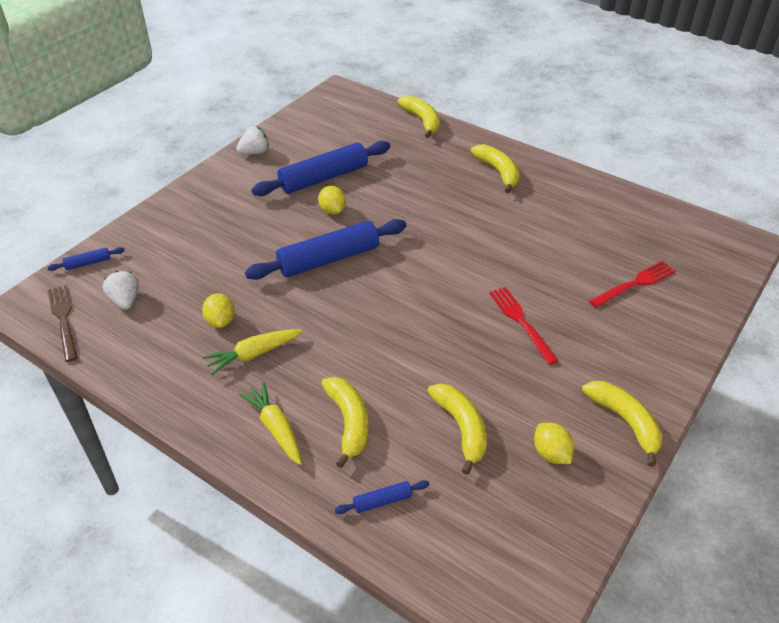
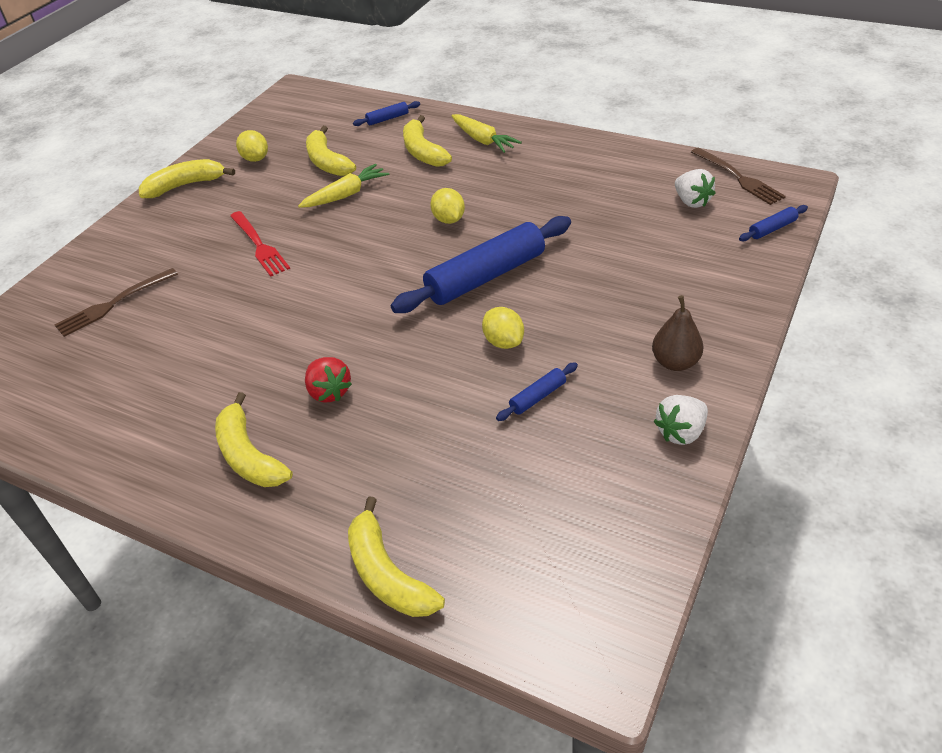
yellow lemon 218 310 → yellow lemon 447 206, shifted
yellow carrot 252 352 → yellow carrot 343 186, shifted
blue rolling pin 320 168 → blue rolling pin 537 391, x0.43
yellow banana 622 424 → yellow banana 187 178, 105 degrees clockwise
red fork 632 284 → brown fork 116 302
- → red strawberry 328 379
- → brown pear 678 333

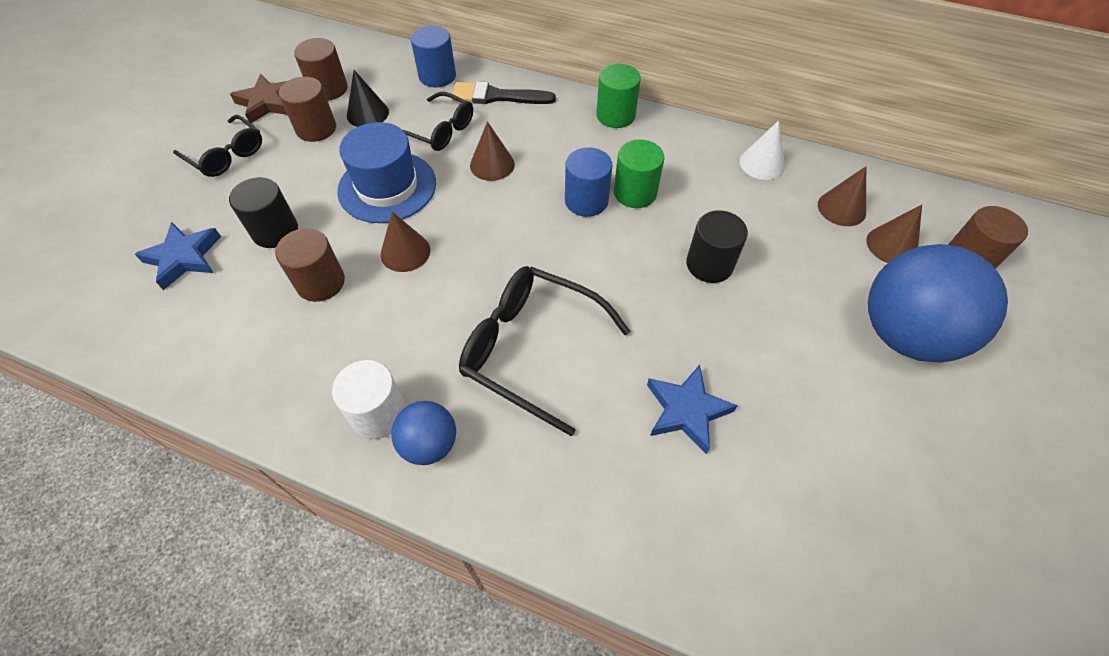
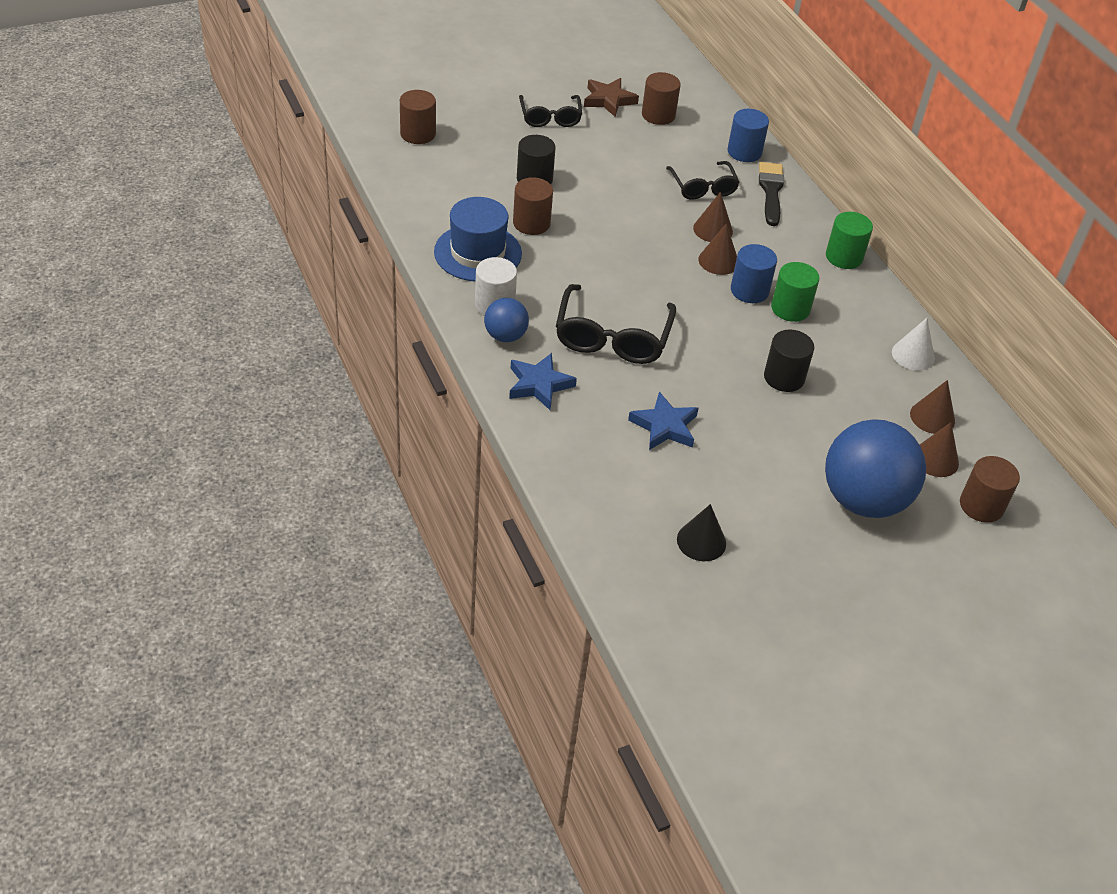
blue star 178 256 → blue star 543 381, shifted
brown cylinder 307 109 → brown cylinder 418 117, shifted
blue hat 386 172 → blue hat 478 239, shifted
black cone 368 98 → black cone 701 532, shifted
brown cone 405 242 → brown cone 717 249, shifted
black brush 504 92 → black brush 771 194, 45 degrees clockwise
black glasses 544 351 → black glasses 616 324, 150 degrees counterclockwise

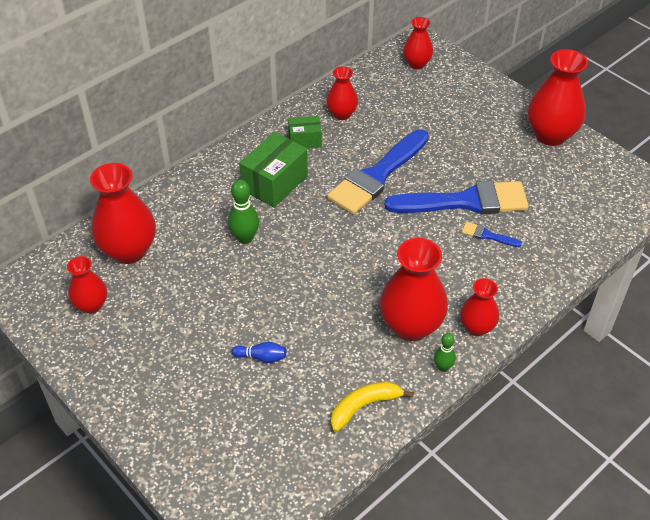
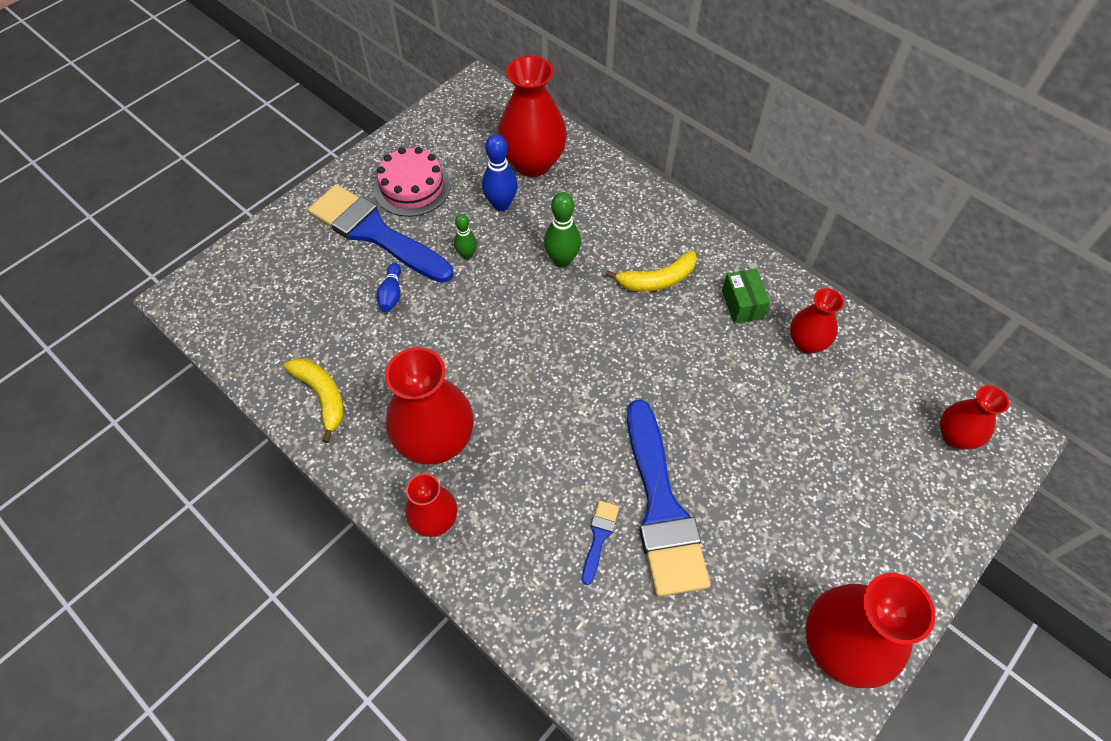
red vase 87 285 → -
green box 273 170 → yellow banana 651 271
blue brush 378 172 → blue brush 380 233, shifted
green bowling pin 445 352 → green bowling pin 465 236, shifted
- → pink cake 412 182
- → blue bowling pin 500 172

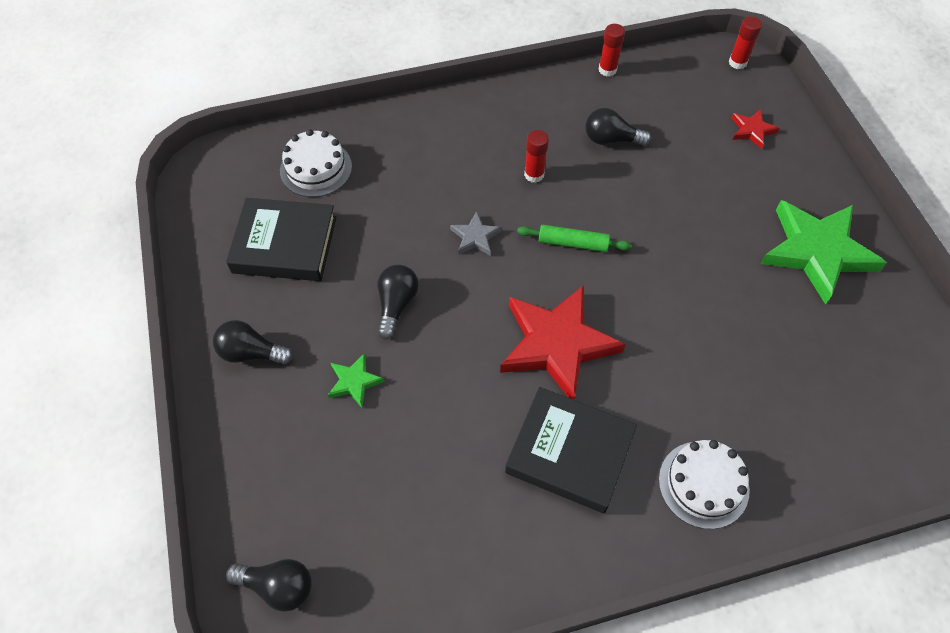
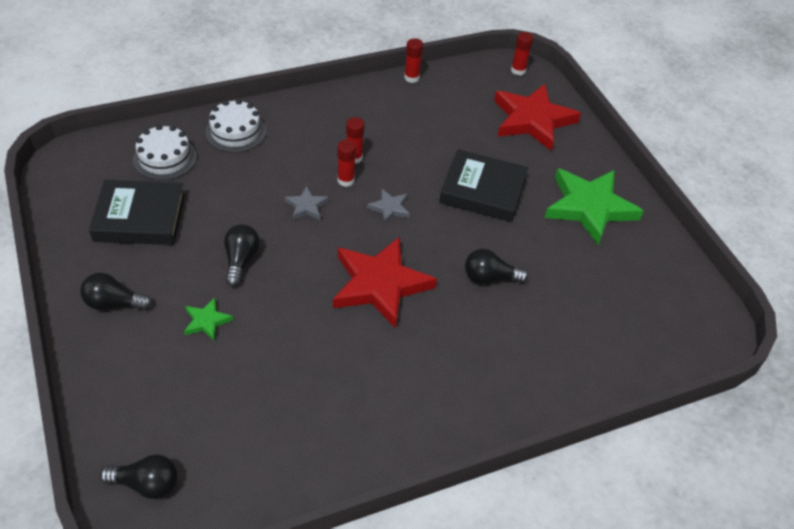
black book 571 450 → black book 483 185, shifted
green rolling pin 574 238 → grey star 388 206
black light bulb 618 127 → black light bulb 496 266, shifted
white cake 704 484 → white cake 235 126, shifted
red star 756 129 → red star 537 117, x2.24
- → red glue stick 346 163

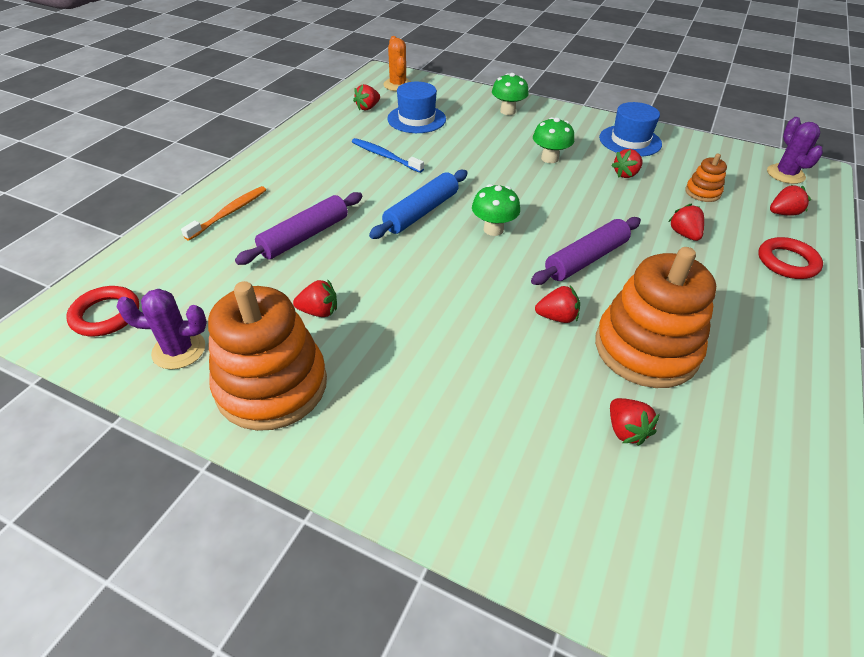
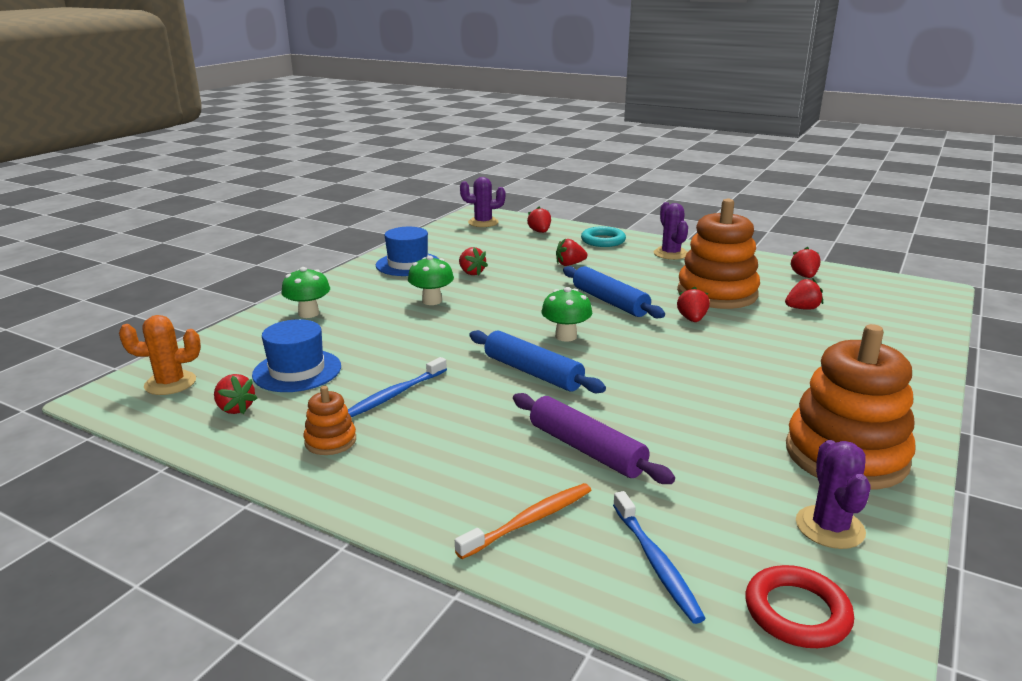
orange toothbrush 223 213 → orange toothbrush 523 521, 105 degrees clockwise
red strawberry 315 298 → red strawberry 805 262, shifted
purple rolling pin 586 251 → blue rolling pin 614 292
orange stacking toy 706 178 → orange stacking toy 330 420, shifted
red ring 790 258 → turquoise ring 603 236
- → blue toothbrush 659 557
- → purple cactus 671 231

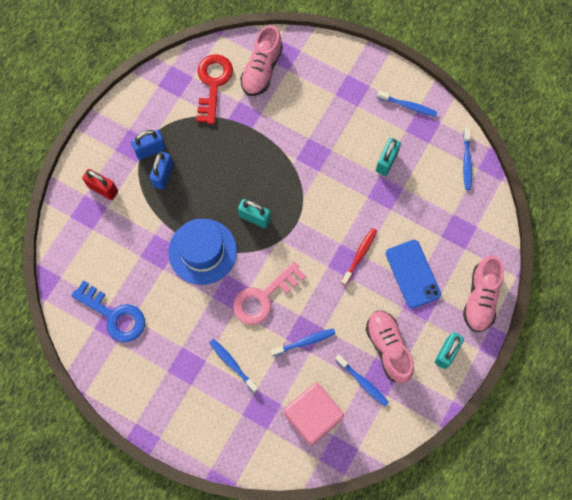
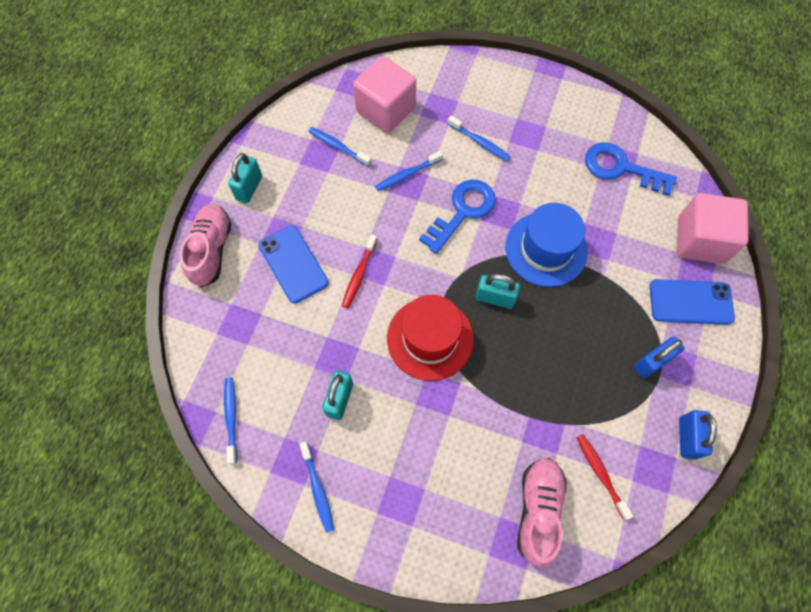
red padlock 100 184 → blue phone 692 302
blue padlock 161 170 → blue padlock 698 434, shifted
red key 214 89 → red toothbrush 604 477
pink key 269 293 → blue key 457 216
pink shoe 390 346 → -
blue toothbrush 407 103 → blue toothbrush 316 487, 120 degrees counterclockwise
- → red hat 430 338
- → pink cube 713 228

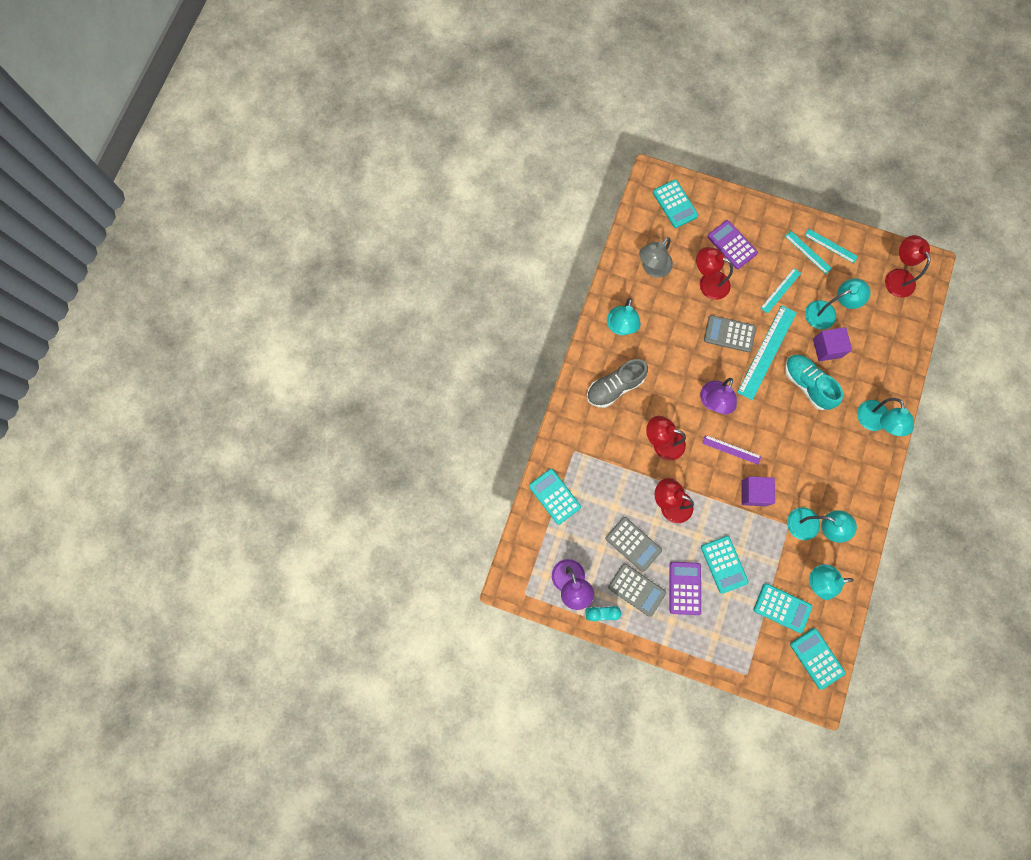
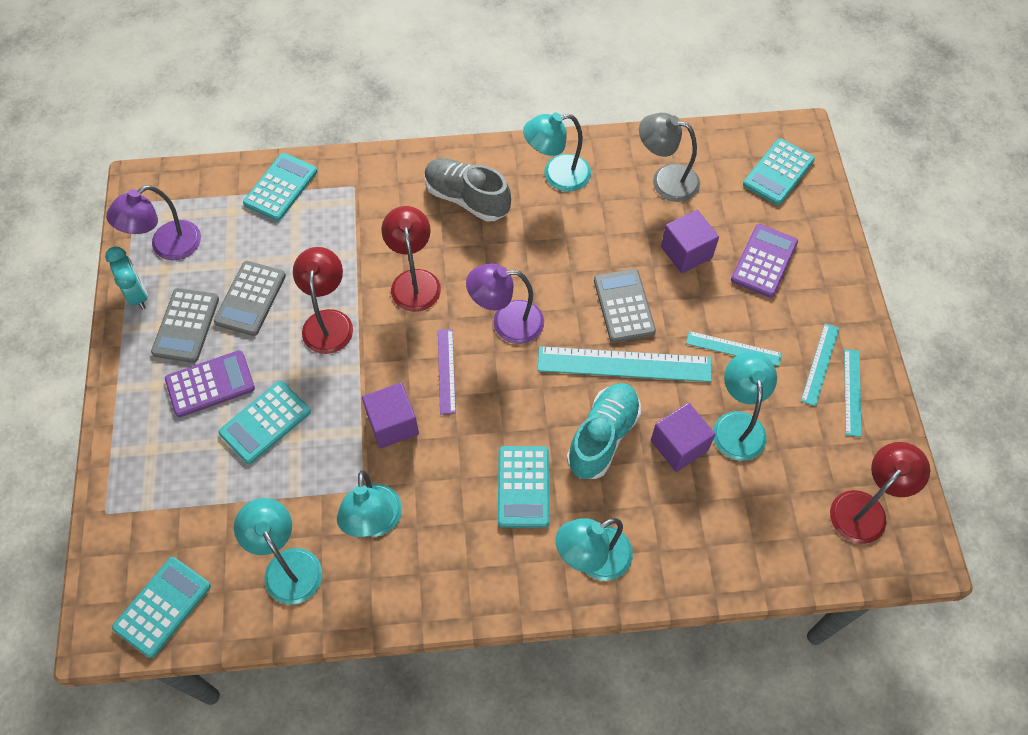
red lamp 714 273 → purple cube 690 241
turquoise calculator 783 608 → turquoise calculator 523 487, shifted
turquoise lamp 838 303 → turquoise lamp 745 406, 135 degrees counterclockwise

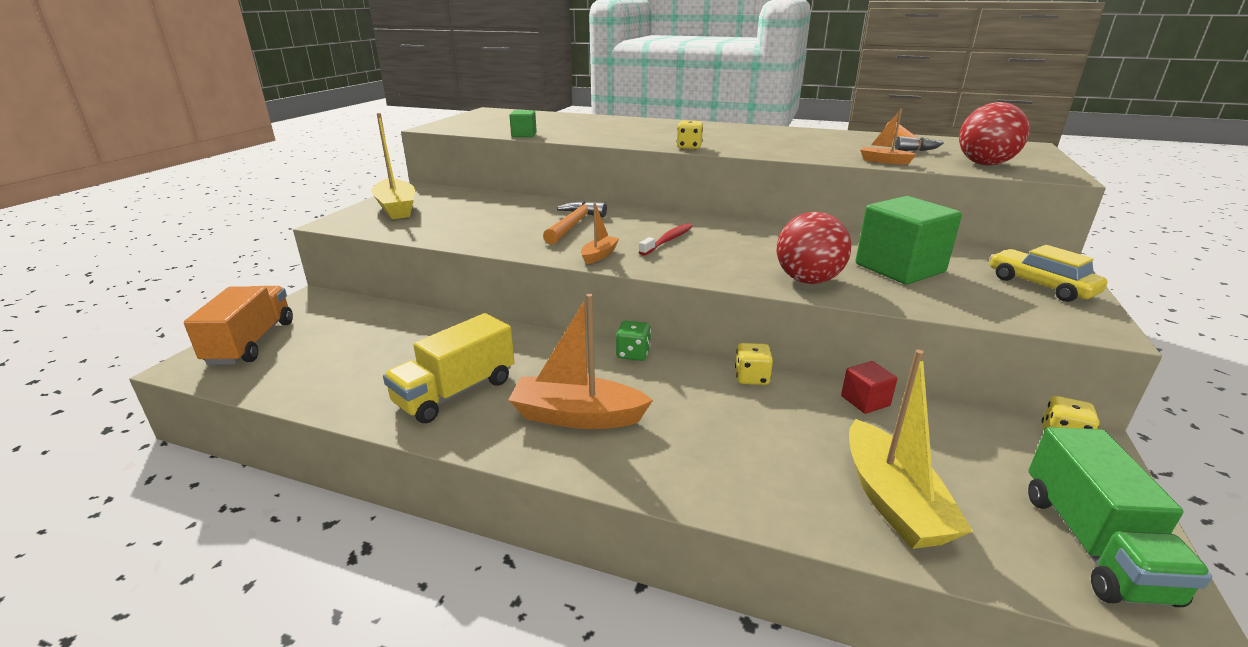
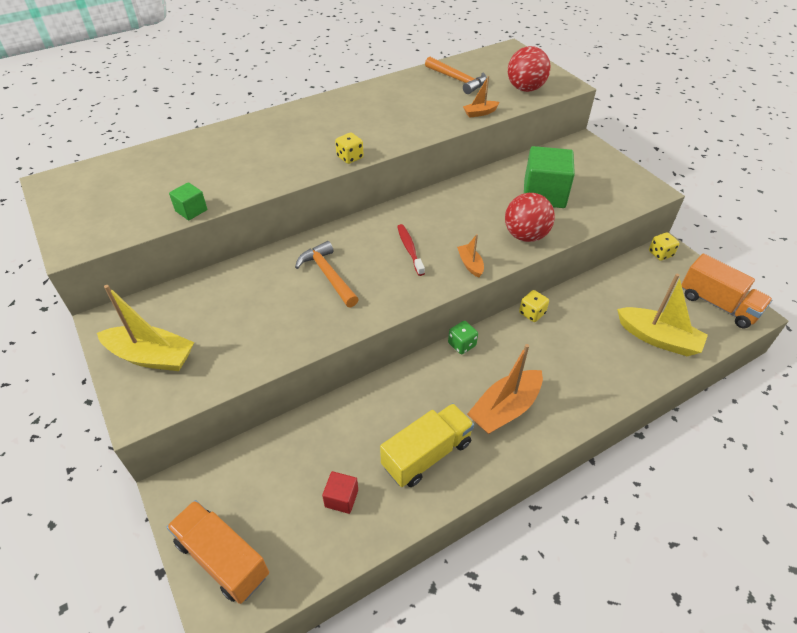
yellow truck 449 368 → yellow truck 427 445, 120 degrees counterclockwise
orange boat 600 233 → orange boat 470 256, shifted
red cube 869 387 → red cube 340 492, shifted
yellow car 1048 273 → -
green truck 1120 517 → orange truck 727 291

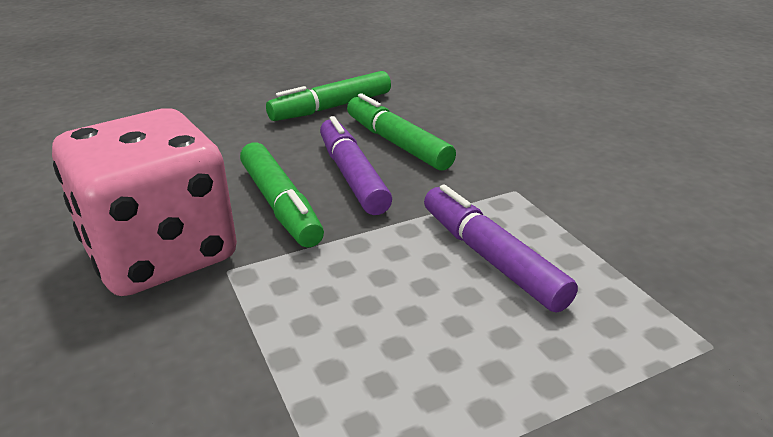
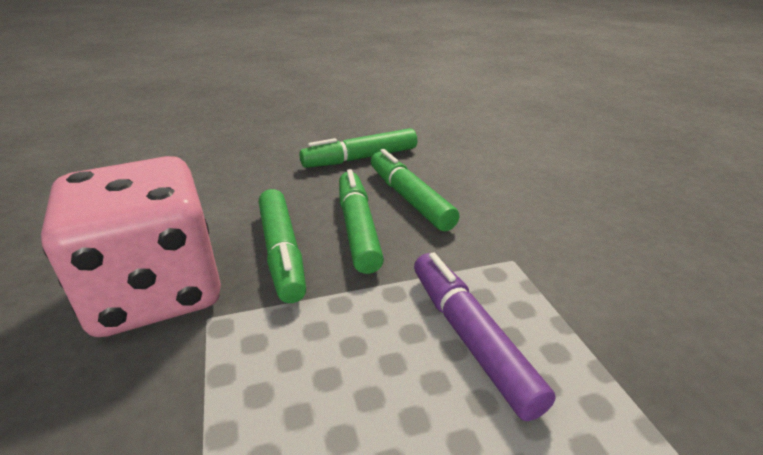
purple marker 356 165 → green marker 361 221

